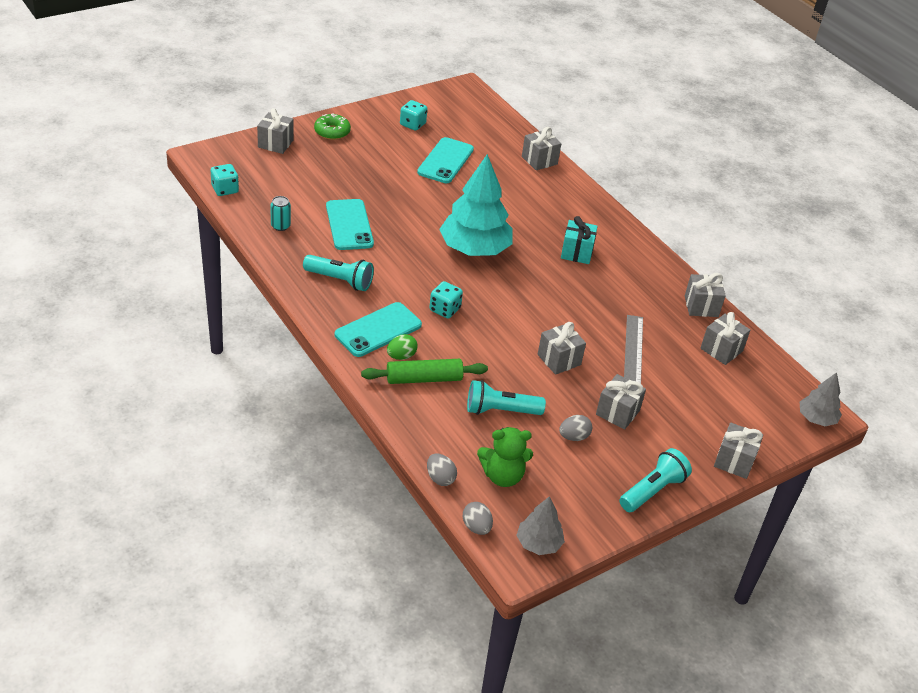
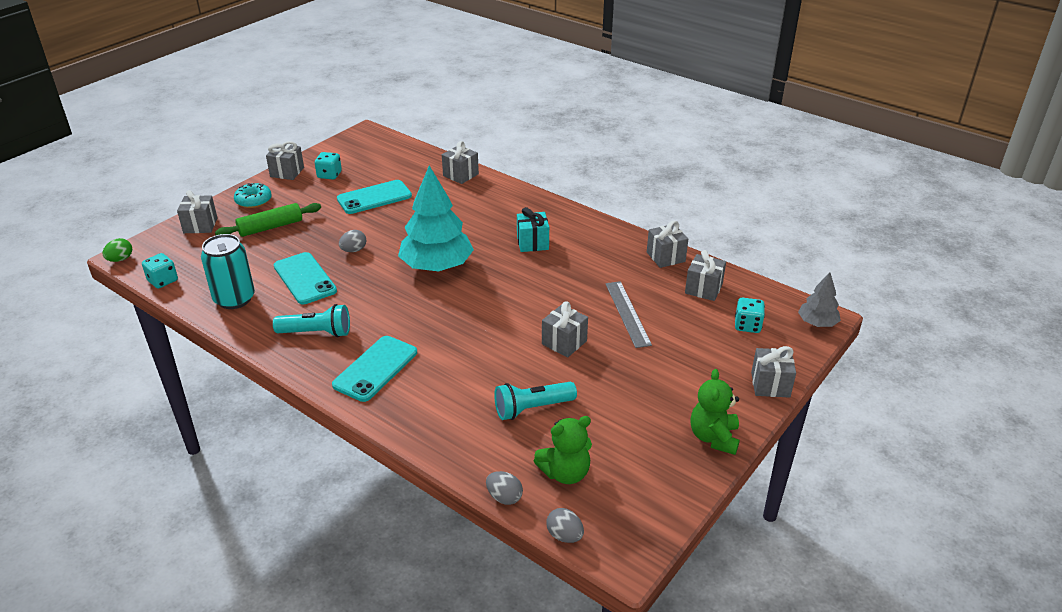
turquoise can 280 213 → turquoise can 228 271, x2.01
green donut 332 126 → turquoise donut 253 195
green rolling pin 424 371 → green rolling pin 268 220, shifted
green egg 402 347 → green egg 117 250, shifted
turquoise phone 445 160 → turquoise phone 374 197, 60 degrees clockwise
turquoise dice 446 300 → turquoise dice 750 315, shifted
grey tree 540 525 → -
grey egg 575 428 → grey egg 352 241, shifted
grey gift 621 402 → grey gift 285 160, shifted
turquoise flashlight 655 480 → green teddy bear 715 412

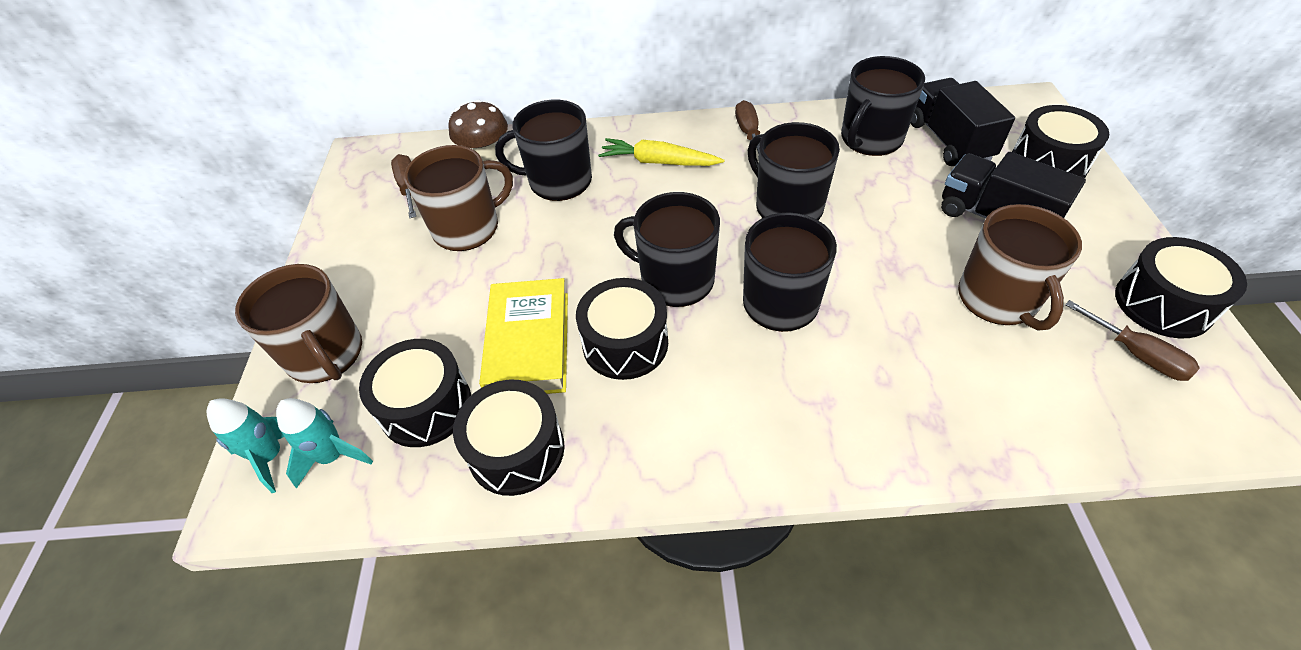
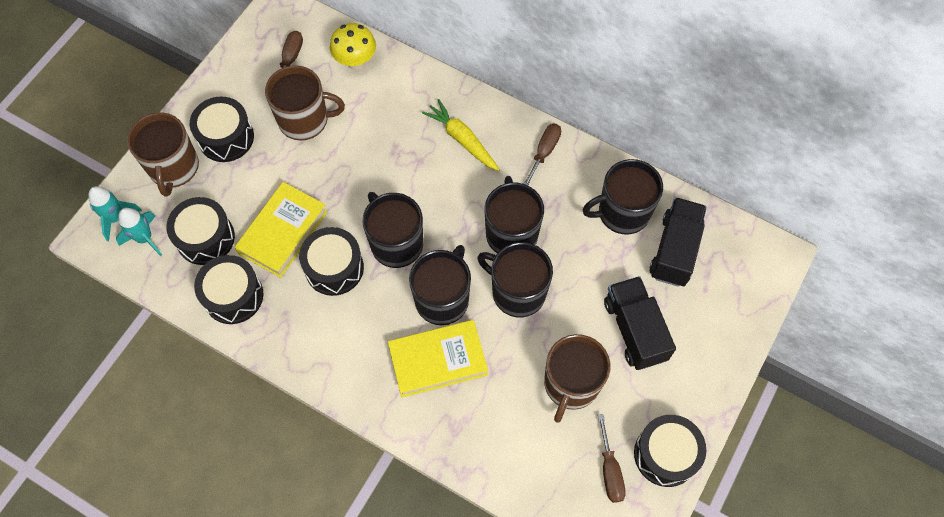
brown mushroom 478 130 → yellow mushroom 353 46
black mug 543 150 → black mug 515 279, shifted
black drum 1060 141 → black drum 222 129, shifted
- → yellow book 438 358

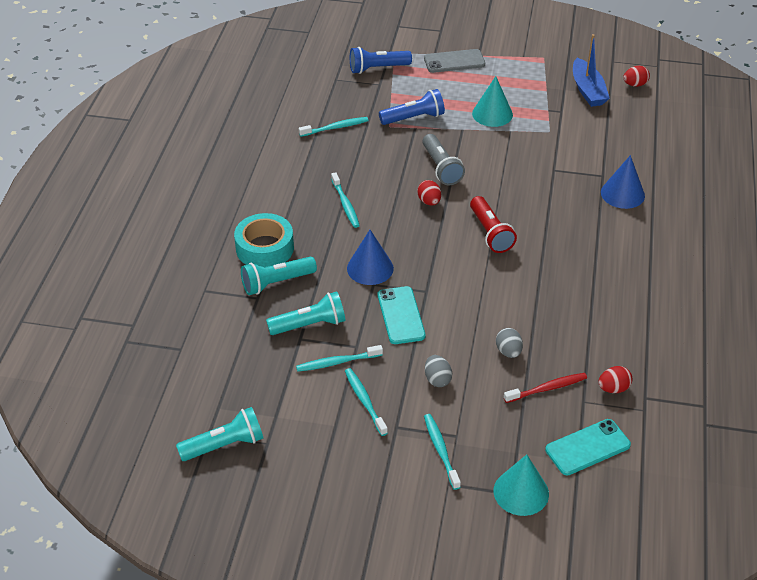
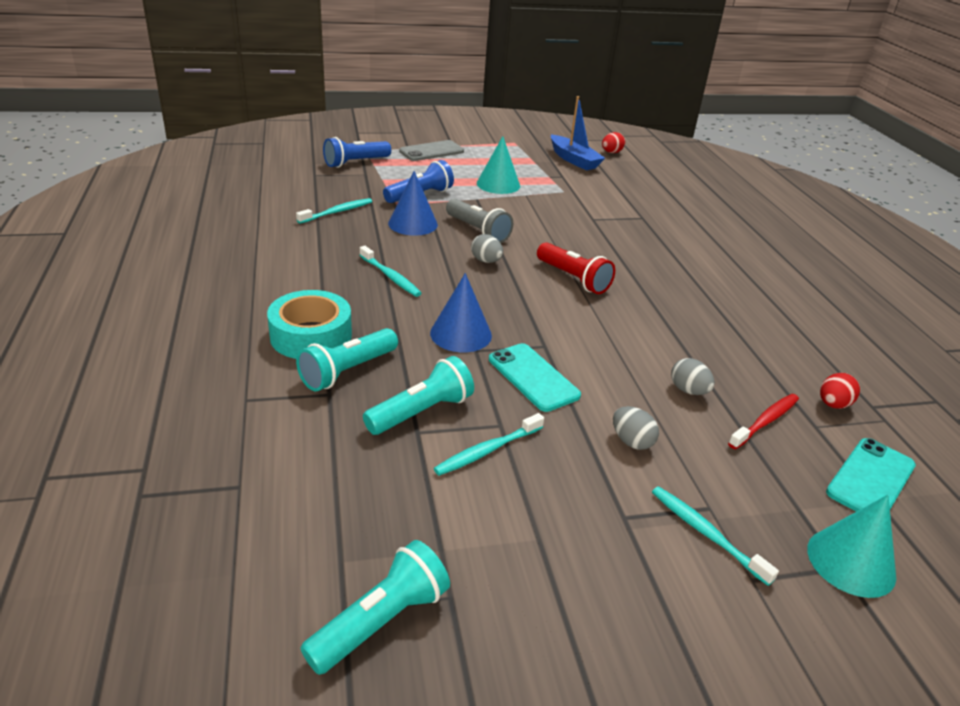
turquoise toothbrush 366 402 → -
red egg 429 193 → grey egg 487 248
blue cone 623 182 → blue cone 413 203, shifted

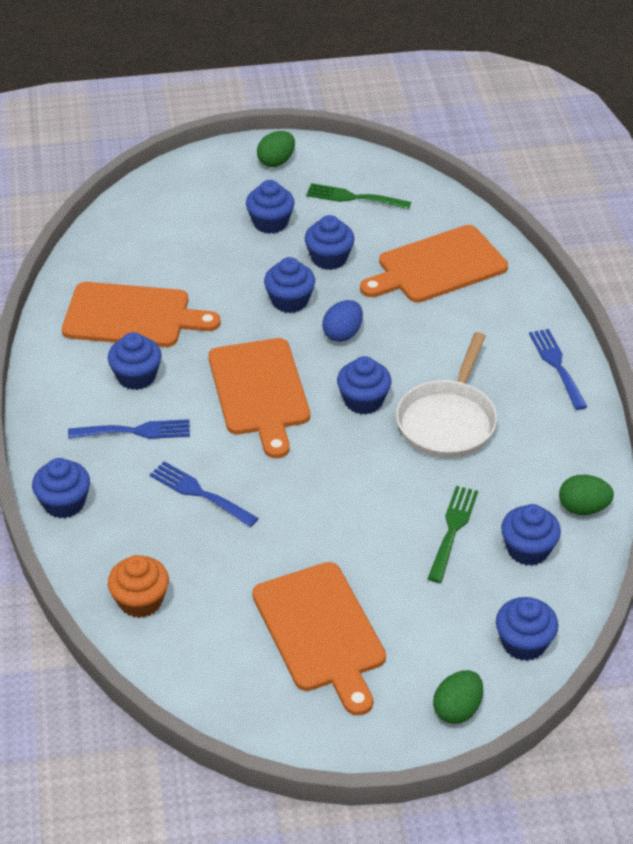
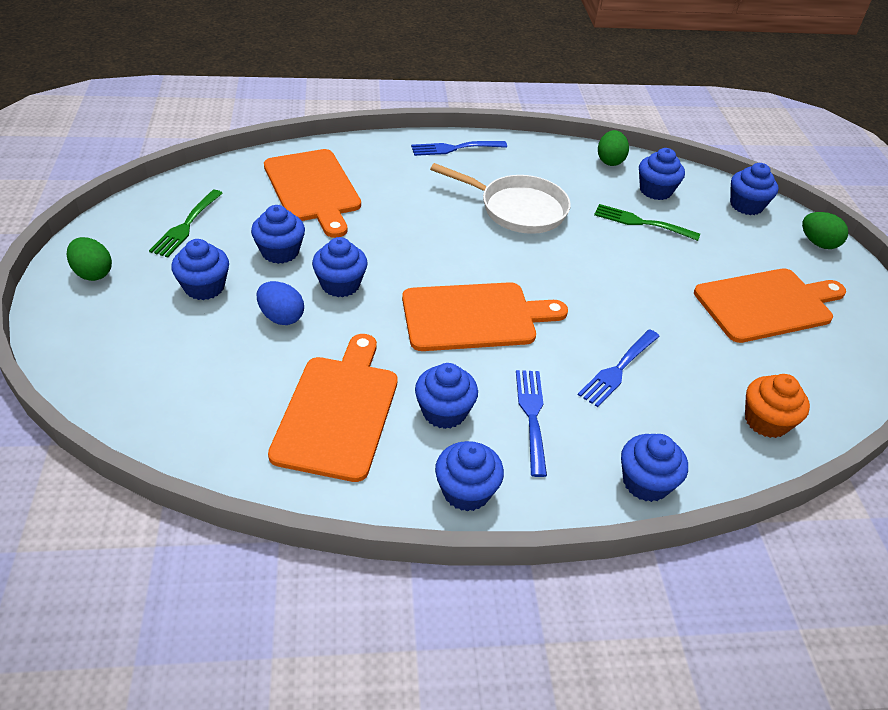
blue egg 342 321 → blue egg 280 303, shifted
blue cupcake 364 385 → blue cupcake 469 476, shifted

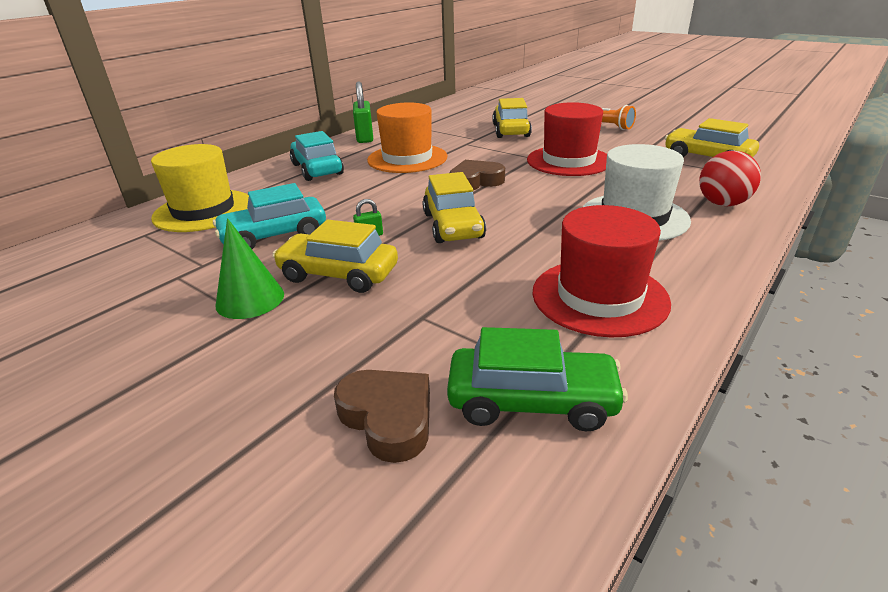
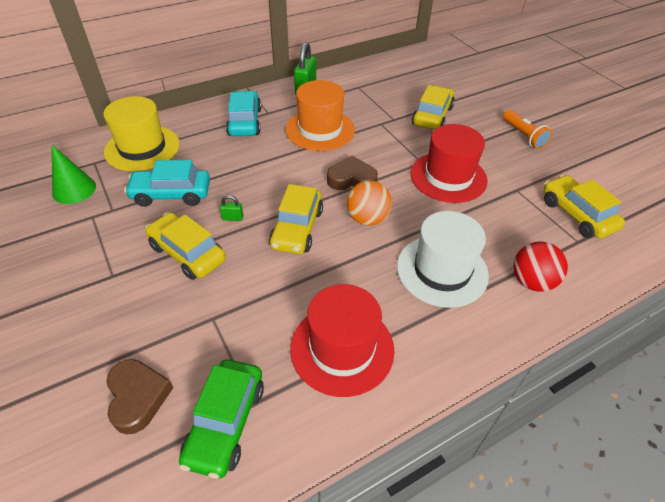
green cone 249 268 → green cone 74 174, shifted
green car 537 379 → green car 221 419, 75 degrees clockwise
- → orange ball 369 203

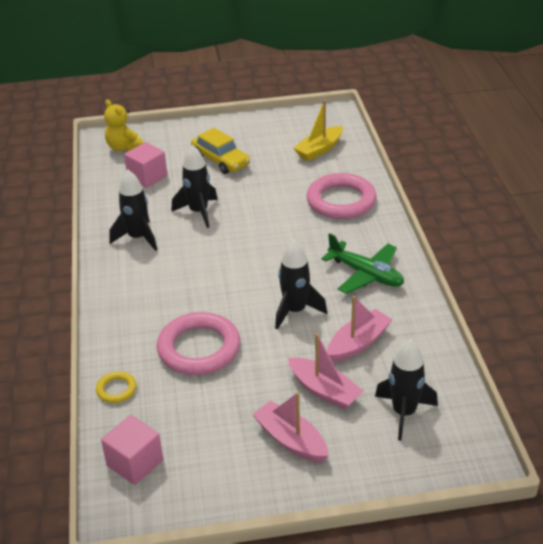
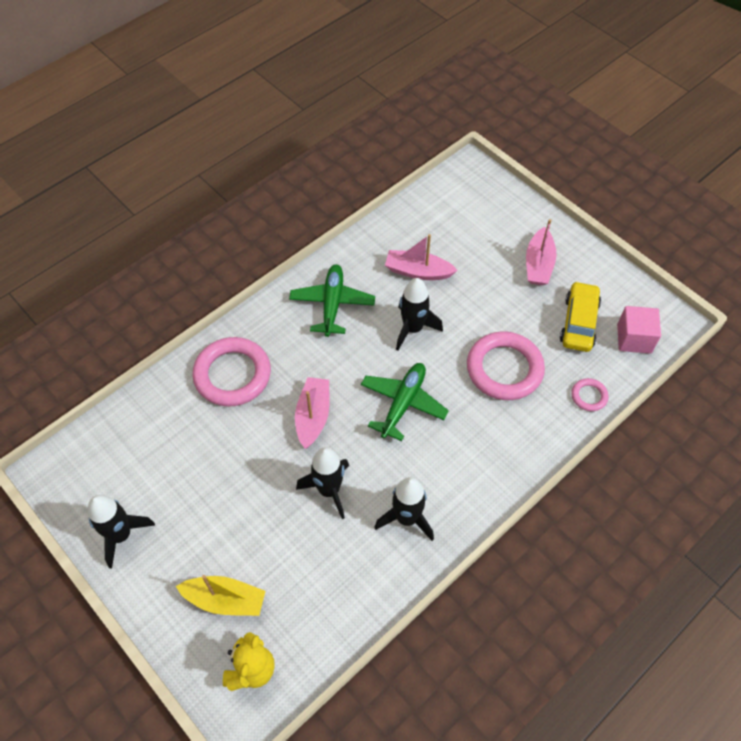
yellow ring 116 387 → pink ring 589 394
pink cube 145 165 → -
yellow car 220 151 → yellow car 580 316, shifted
pink boat 326 371 → pink boat 312 413, shifted
yellow boat 318 130 → yellow boat 221 595, shifted
black rocket 406 390 → black rocket 121 532, shifted
- → green plane 405 402

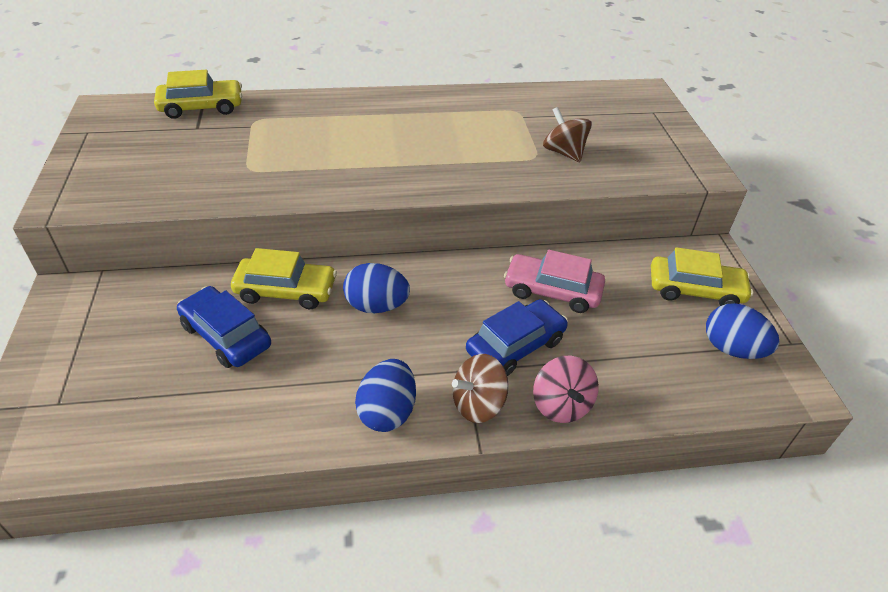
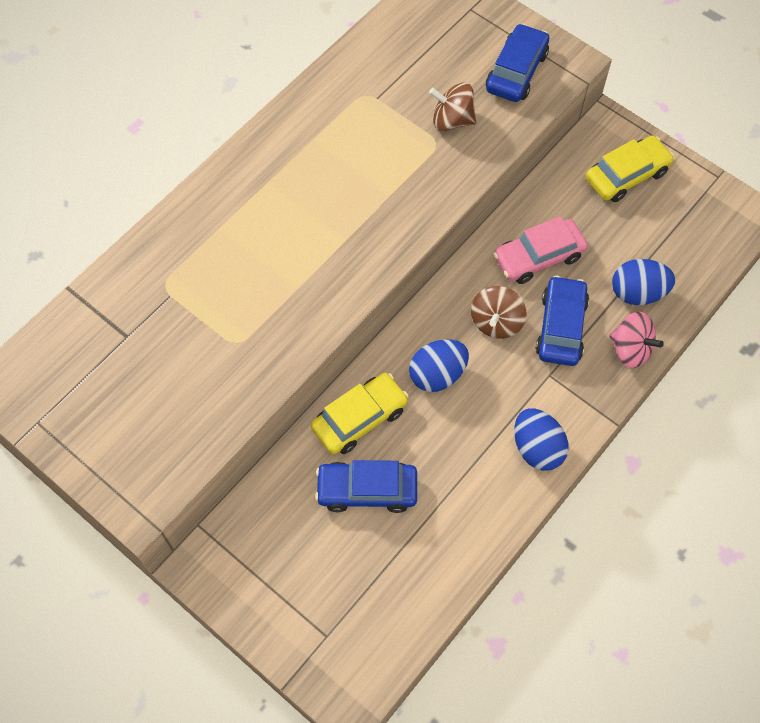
yellow car 198 94 → -
brown spinning top 480 388 → brown spinning top 499 312, shifted
blue egg 743 331 → blue egg 643 282, shifted
- → blue car 517 62

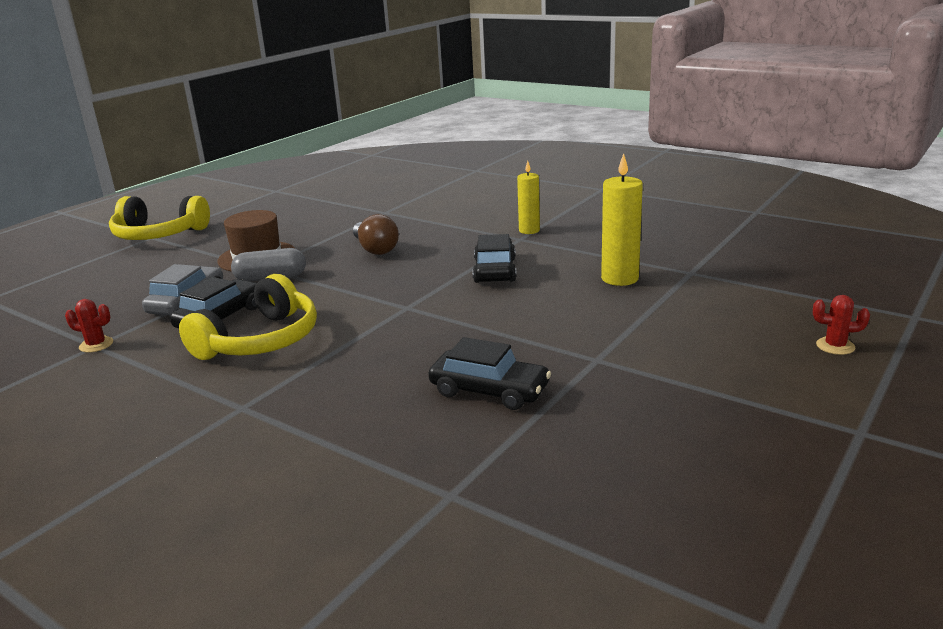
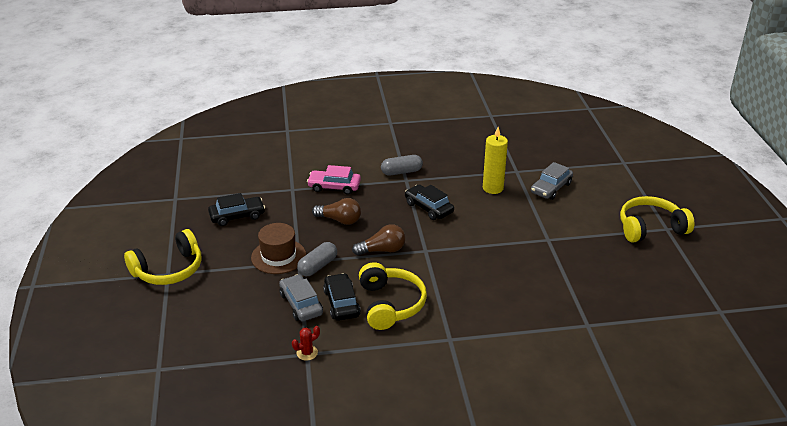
black car 490 373 → black car 236 209, shifted
yellow candle 528 197 → grey capsule 402 165
red cactus 841 325 → -
- → pink car 334 180
- → brown light bulb 378 240
- → grey car 552 181
- → yellow headphones 657 219

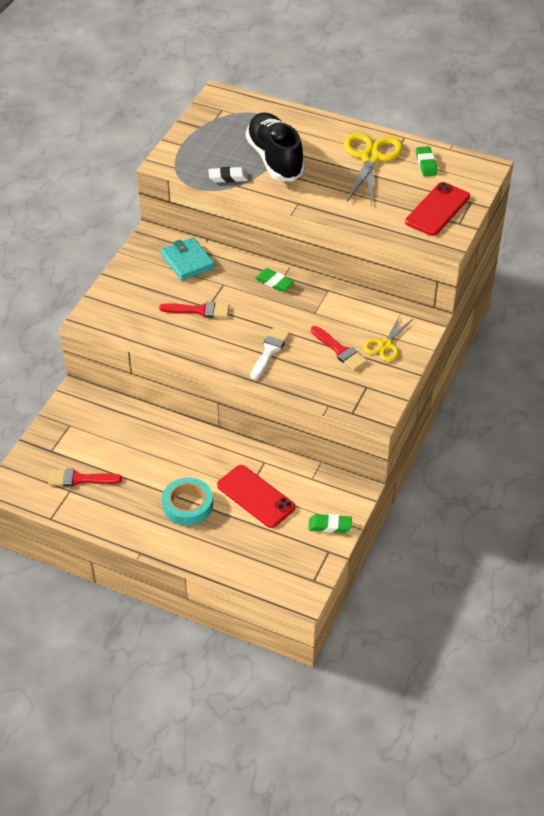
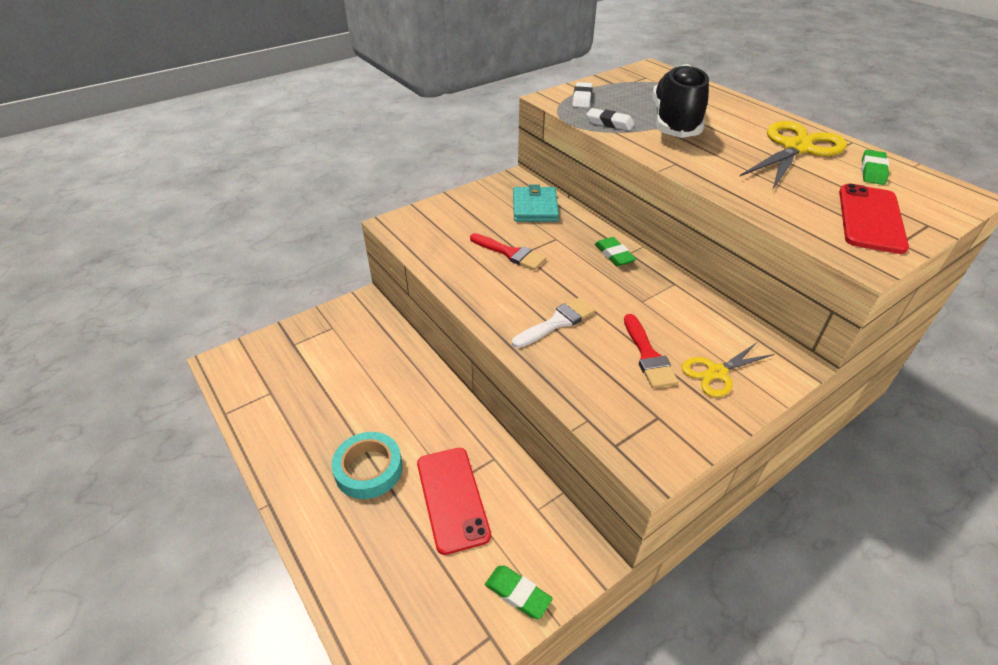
red brush 85 478 → -
red phone 437 209 → red phone 874 219, 45 degrees counterclockwise
- → white eraser 582 95

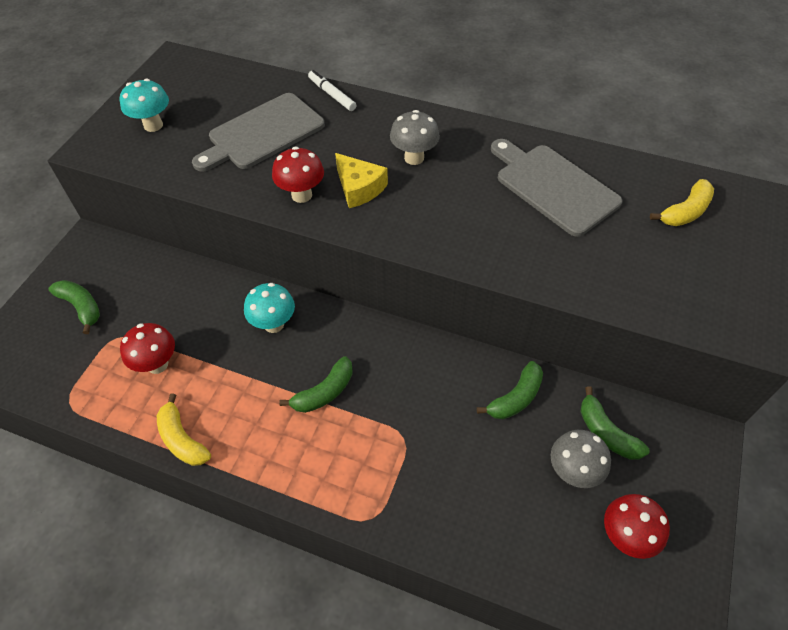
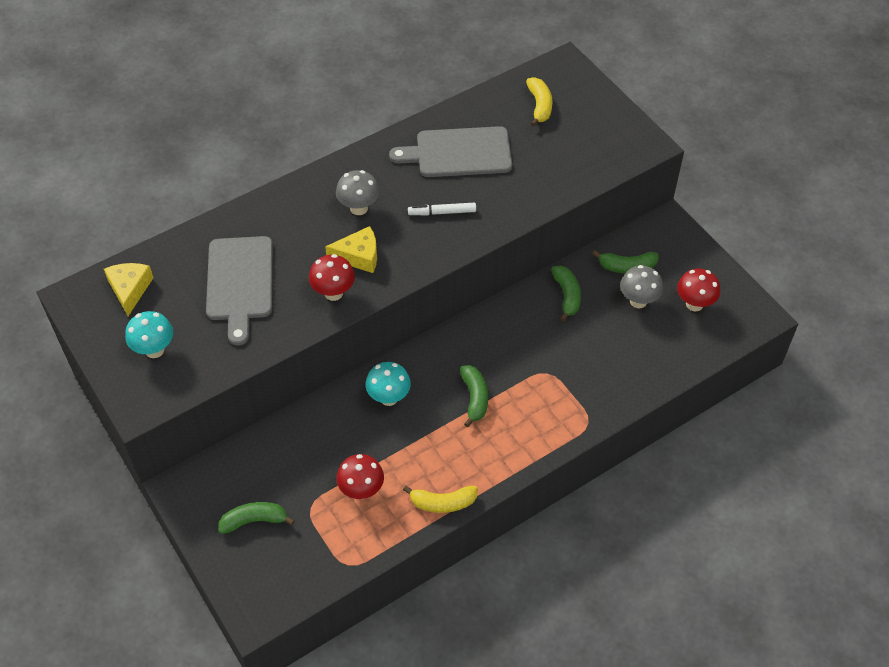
white marker 332 90 → white marker 442 209, shifted
- → yellow cheese 128 289

